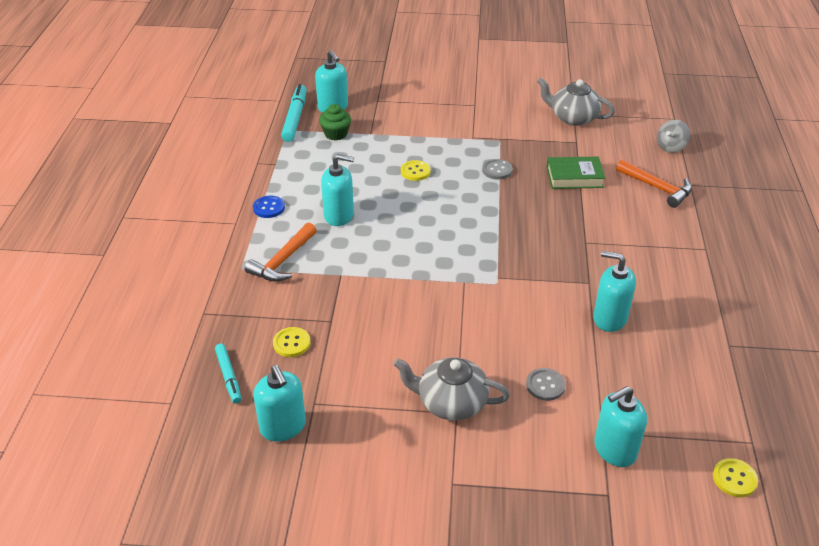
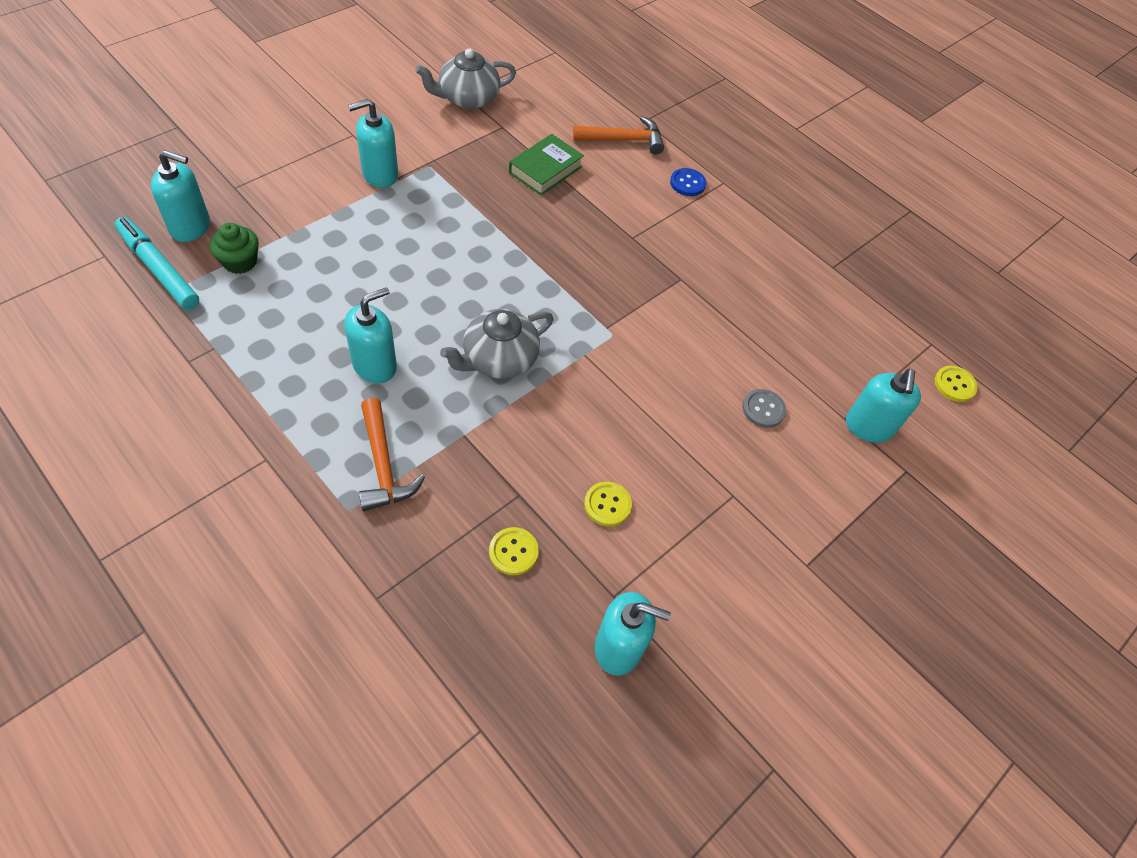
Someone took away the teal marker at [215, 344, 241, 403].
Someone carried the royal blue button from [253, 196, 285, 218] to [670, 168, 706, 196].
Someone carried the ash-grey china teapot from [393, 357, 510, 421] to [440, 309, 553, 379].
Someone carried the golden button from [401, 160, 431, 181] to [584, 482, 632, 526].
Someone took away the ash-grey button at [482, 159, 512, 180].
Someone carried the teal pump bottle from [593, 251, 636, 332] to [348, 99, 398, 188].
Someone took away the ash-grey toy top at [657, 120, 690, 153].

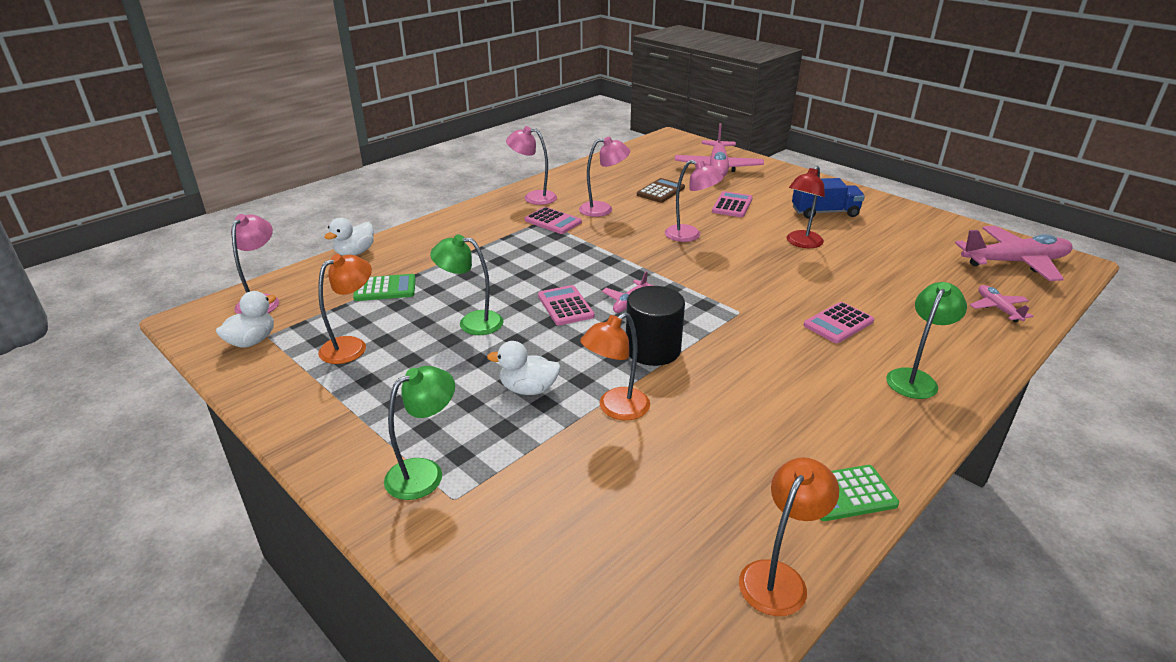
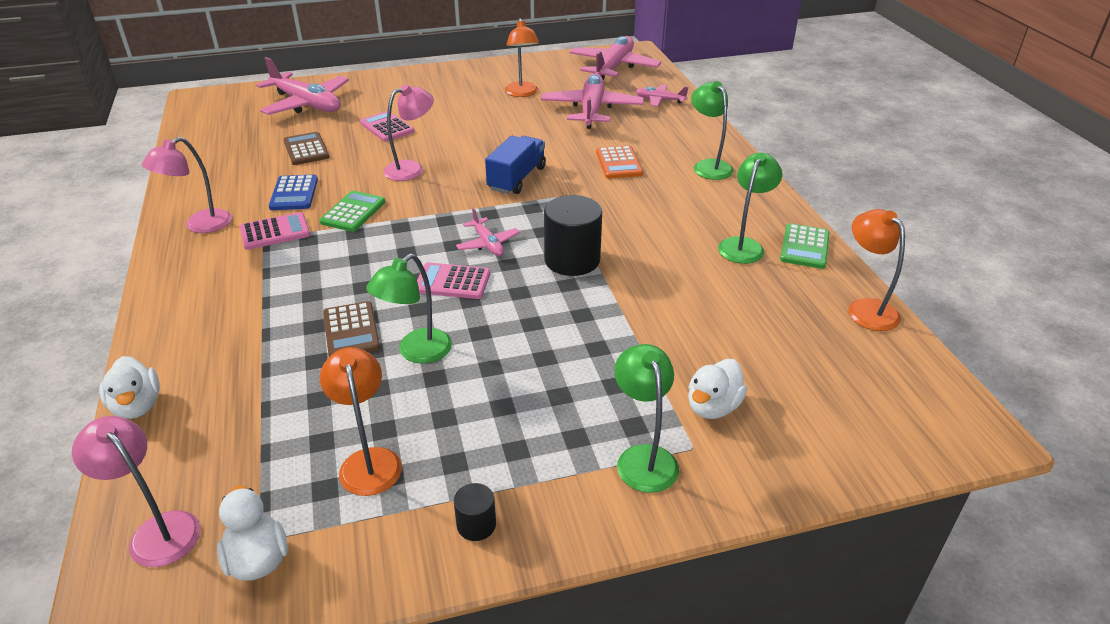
Someone carried the leaf-green pocket calculator from [353, 274, 416, 301] to [319, 191, 385, 232].
Someone carried the snow-white toy duck from [487, 341, 561, 395] to [688, 359, 747, 419].
Someone swapped the rose-pink desk lamp at [579, 137, 630, 217] for the royal blue pocket calculator at [269, 175, 318, 210].
Someone carried the bright orange desk lamp from [580, 312, 650, 420] to [505, 18, 539, 97].
Someone took away the scarlet desk lamp at [787, 166, 825, 248].
Someone carried the royal blue toy truck from [792, 178, 865, 219] to [485, 136, 546, 194].
Someone repainted the rose-pink pocket calculator at [803, 302, 874, 343], which became the bright orange pocket calculator at [596, 146, 643, 178].
Someone put down the dark brown pocket calculator at [323, 301, 380, 357].
Someone put down the jet-black solid cylinder at [454, 483, 496, 541].
Someone put down the rose-pink toy plane at [541, 73, 644, 129].
Someone put down the leaf-green desk lamp at [718, 153, 782, 264].

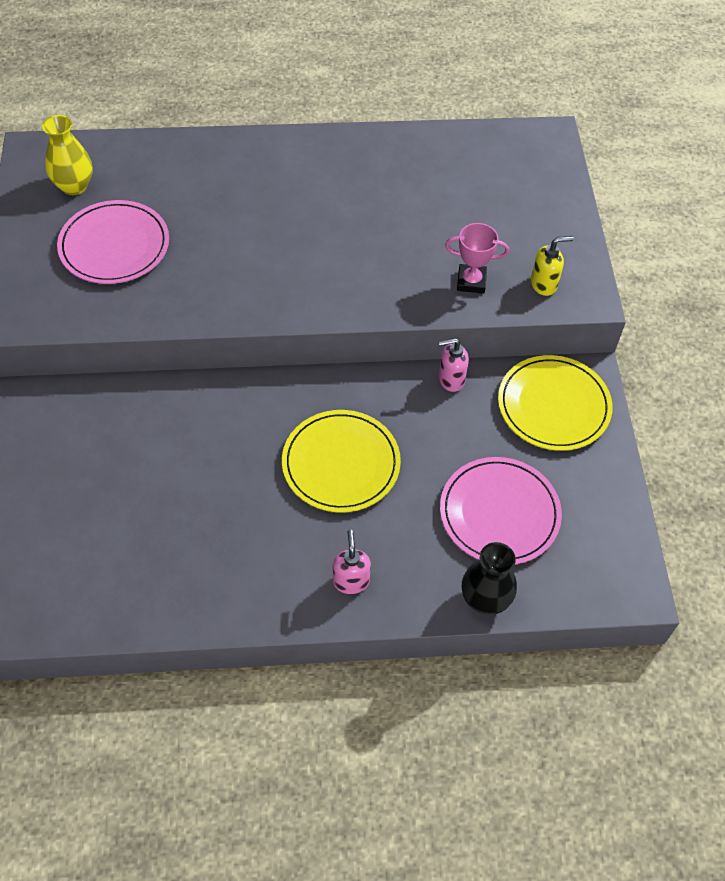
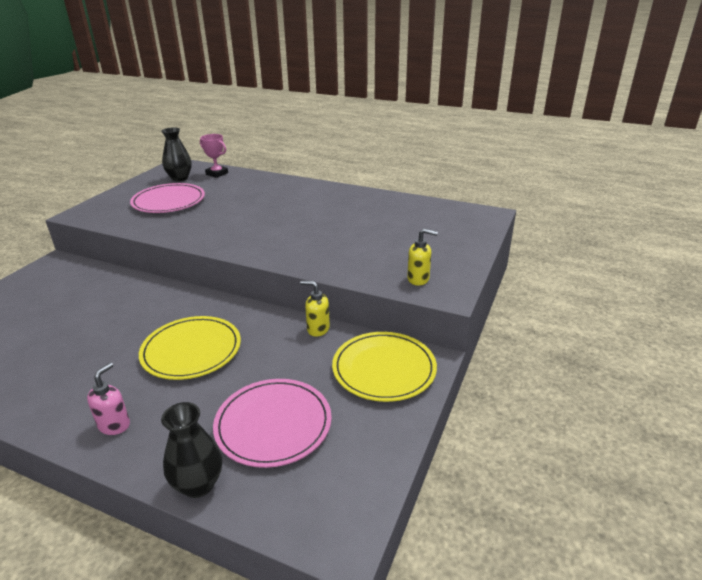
Someone repainted the golden flower vase at [42, 115, 93, 195], which became the jet-black flower vase at [161, 127, 192, 181].
Someone repainted the rose-pink pump bottle at [439, 338, 469, 392], which became the golden pump bottle at [300, 281, 330, 337].
Someone carried the rose-pink award cup from [445, 223, 509, 294] to [200, 134, 228, 178].

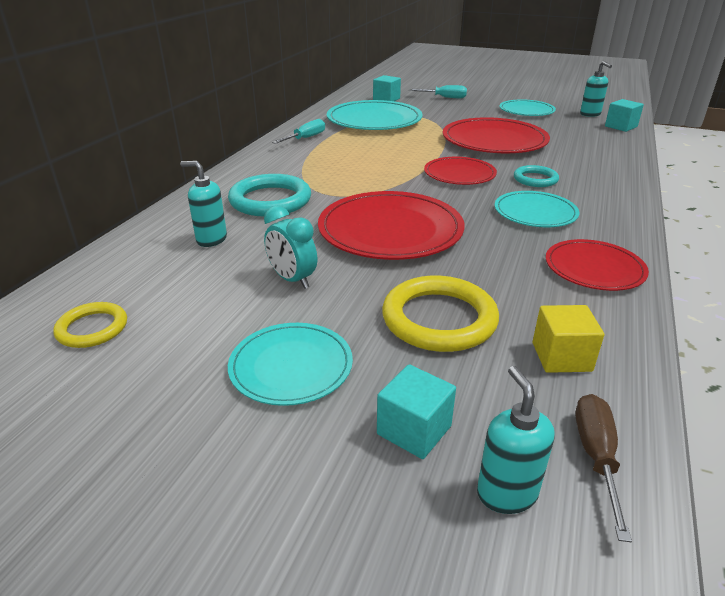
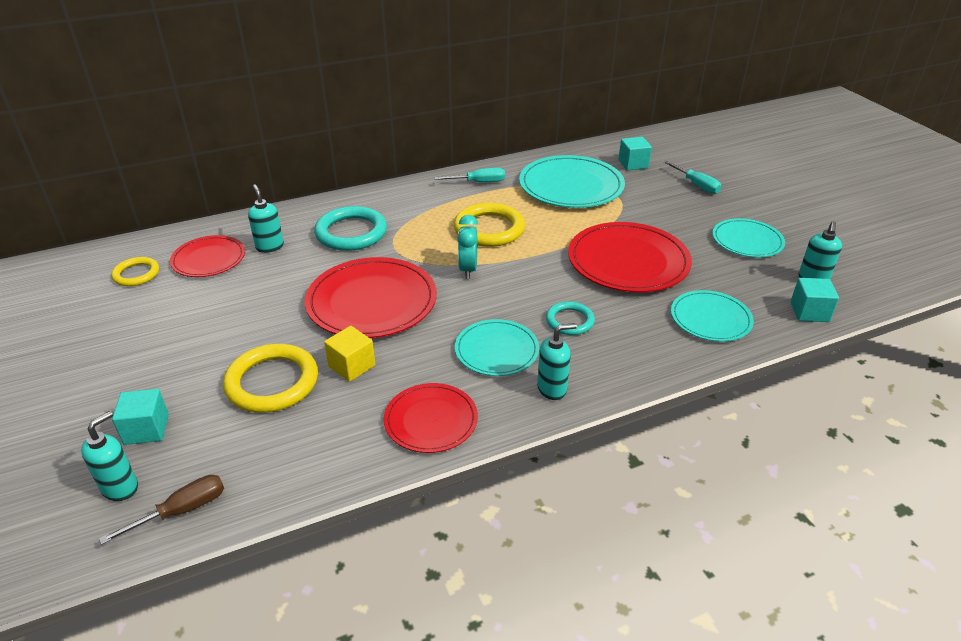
Someone carried the teal dinner plate from [228, 323, 353, 406] to [671, 290, 754, 342].
Someone carried the teal alarm clock from [264, 206, 317, 289] to [457, 215, 478, 279].
Someone carried the scarlet dinner plate from [424, 157, 497, 185] to [170, 235, 245, 277].
Someone carried the golden block from [533, 305, 604, 373] to [324, 326, 375, 382].
Someone put down the golden ring at [454, 203, 525, 247].
Someone put down the teal pump bottle at [537, 323, 577, 400].

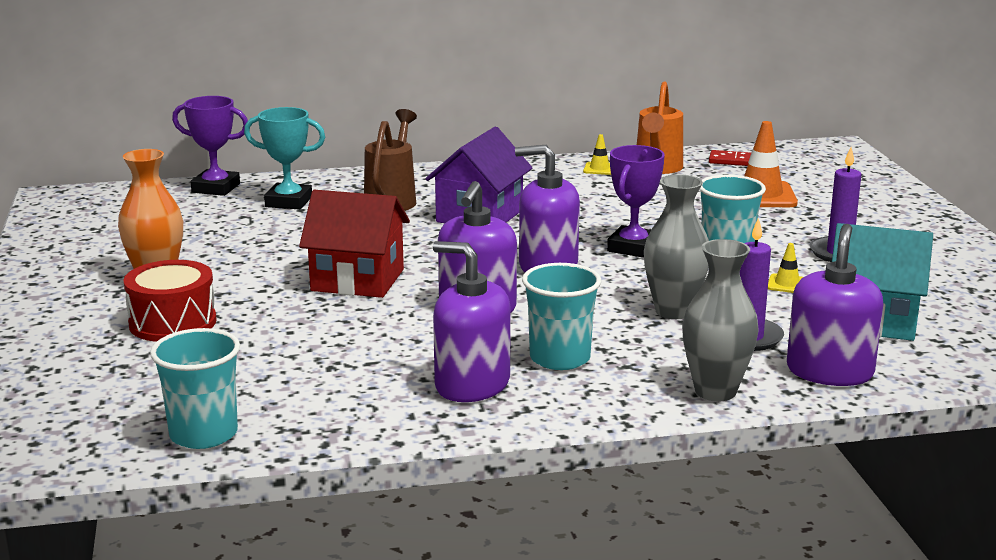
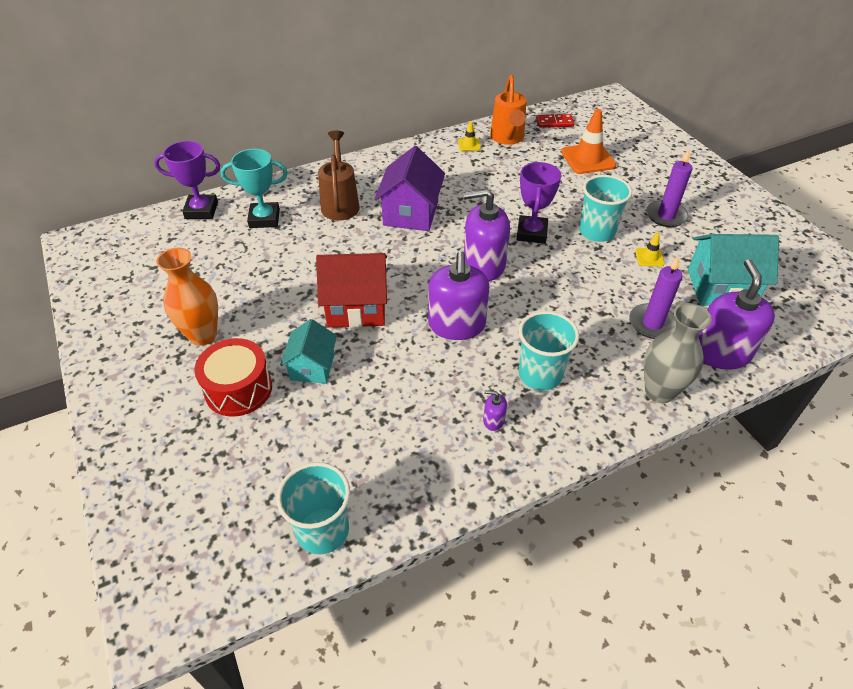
Someone scaled the royal purple pump bottle at [433, 241, 511, 402] by 0.42.
Someone took away the ash-grey flower vase at [644, 174, 709, 319].
Someone put down the teal toy house at [280, 319, 337, 384].

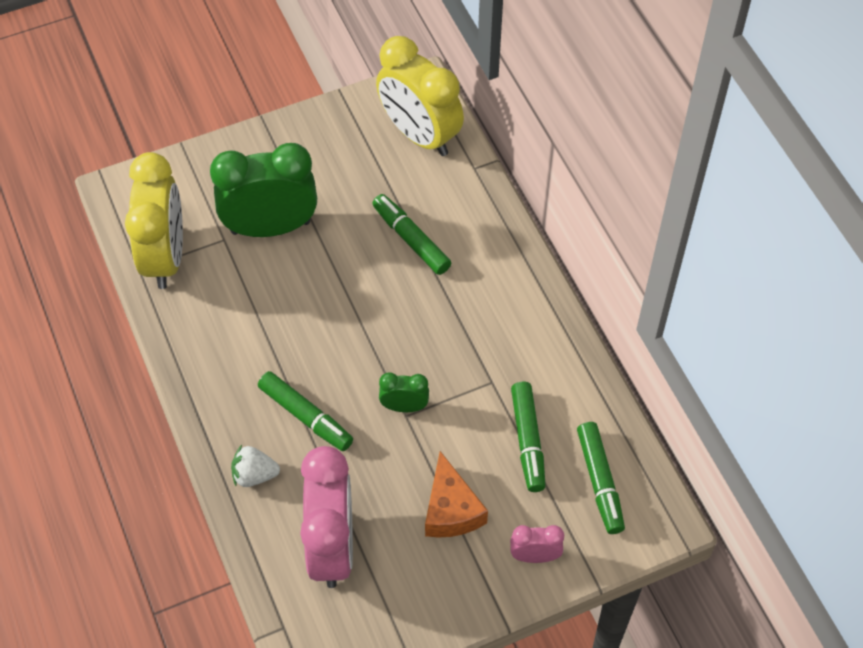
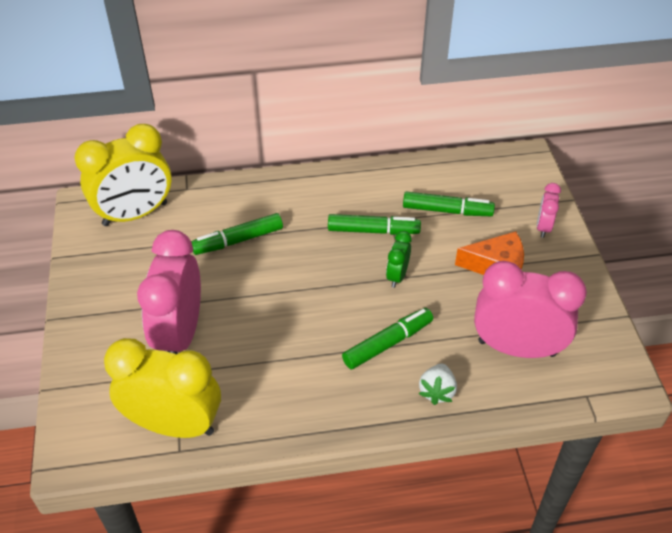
Someone repainted the leaf-green alarm clock at [210, 143, 317, 237], which became the rose-pink alarm clock at [137, 230, 201, 354].
Someone carried the leaf-green marker from [577, 422, 625, 534] to [328, 214, 421, 235].

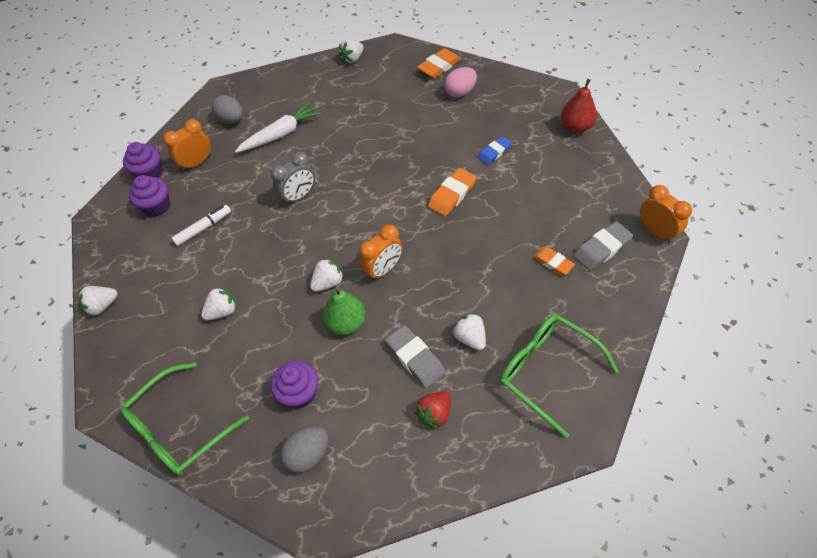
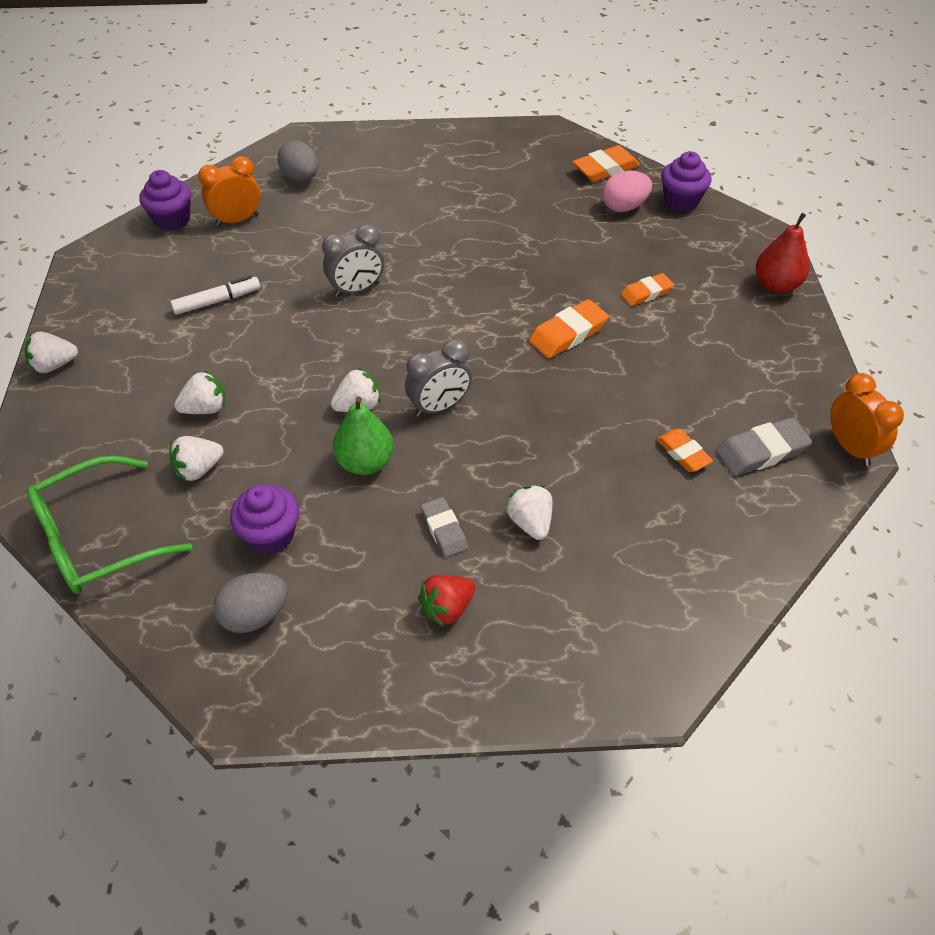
Someone carried the royal purple fairy cake from [129, 175, 170, 217] to [661, 151, 712, 212].
Someone took away the snow-white toy carrot at [235, 102, 321, 153].
Someone carried the snow-white berry from [339, 39, 364, 63] to [170, 436, 224, 482].
Someone repainted the bright orange alarm clock at [359, 225, 403, 281], which became the ash-grey alarm clock at [405, 339, 472, 417].
Someone scaled the ash-grey gum eraser at [385, 325, 445, 388] by 0.66.
Someone repainted the royal blue gum eraser at [478, 137, 512, 165], which became the bright orange gum eraser at [621, 273, 674, 306].
Someone took away the leaf-green eyeglasses at [500, 314, 619, 438].

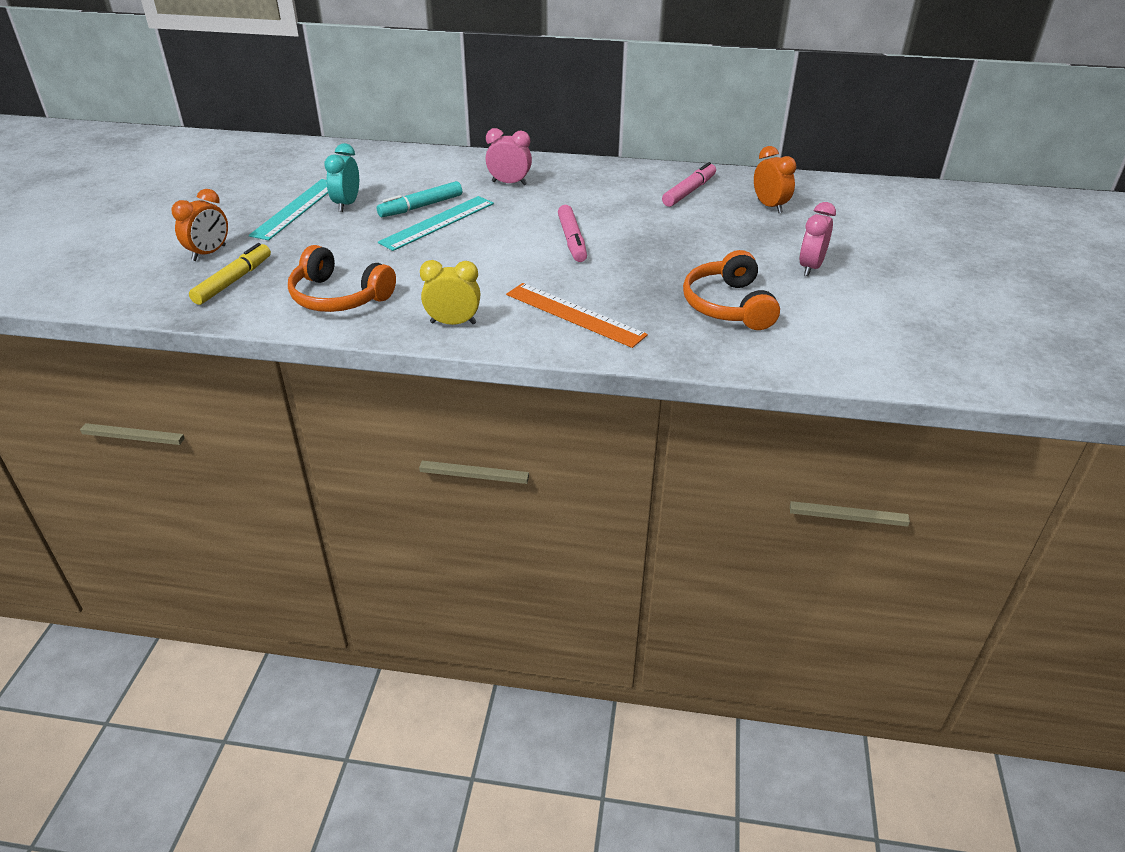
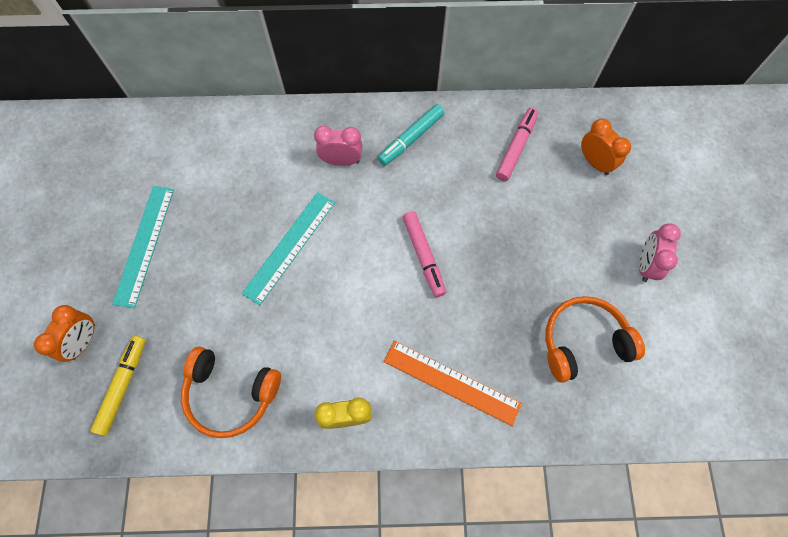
Someone took away the teal alarm clock at [324, 143, 359, 212].
Someone carried the teal marker from [377, 181, 462, 217] to [378, 104, 444, 166].
Someone rotated the bright orange over-ear headphones at [683, 250, 780, 330] by 90 degrees clockwise.

